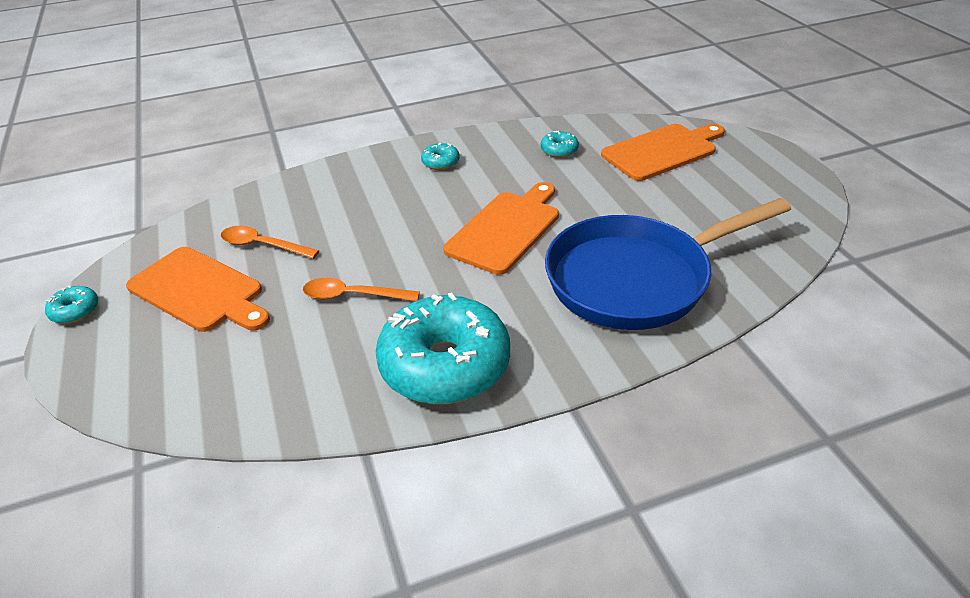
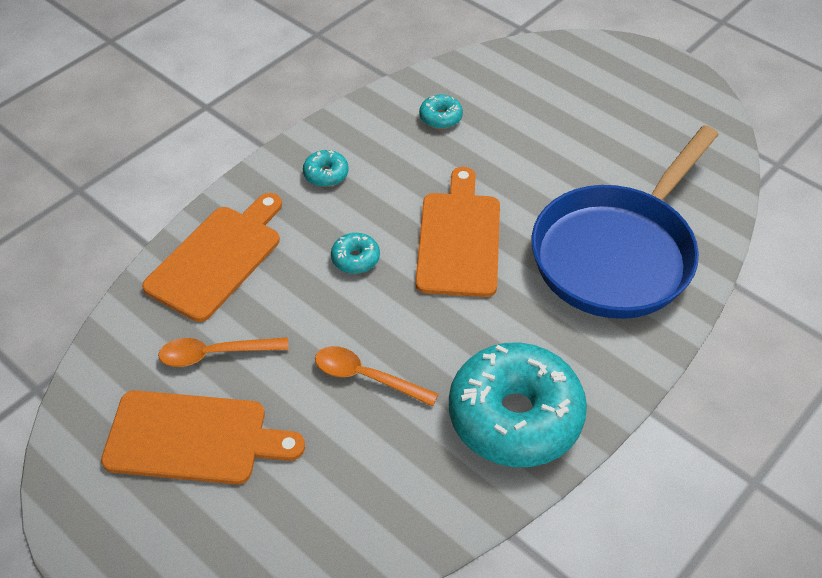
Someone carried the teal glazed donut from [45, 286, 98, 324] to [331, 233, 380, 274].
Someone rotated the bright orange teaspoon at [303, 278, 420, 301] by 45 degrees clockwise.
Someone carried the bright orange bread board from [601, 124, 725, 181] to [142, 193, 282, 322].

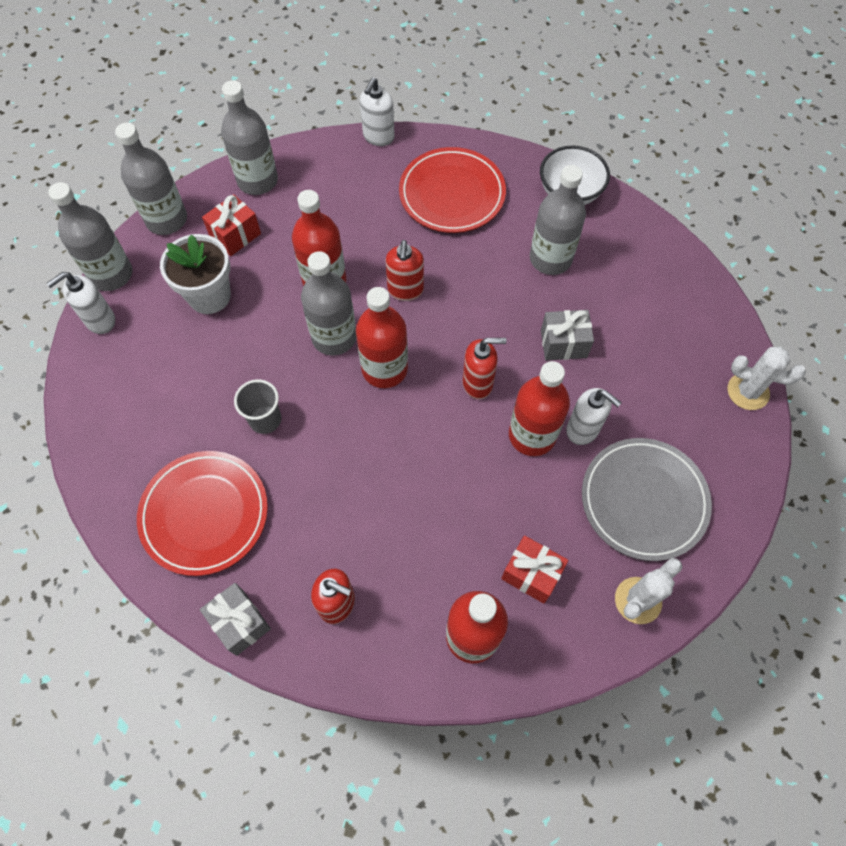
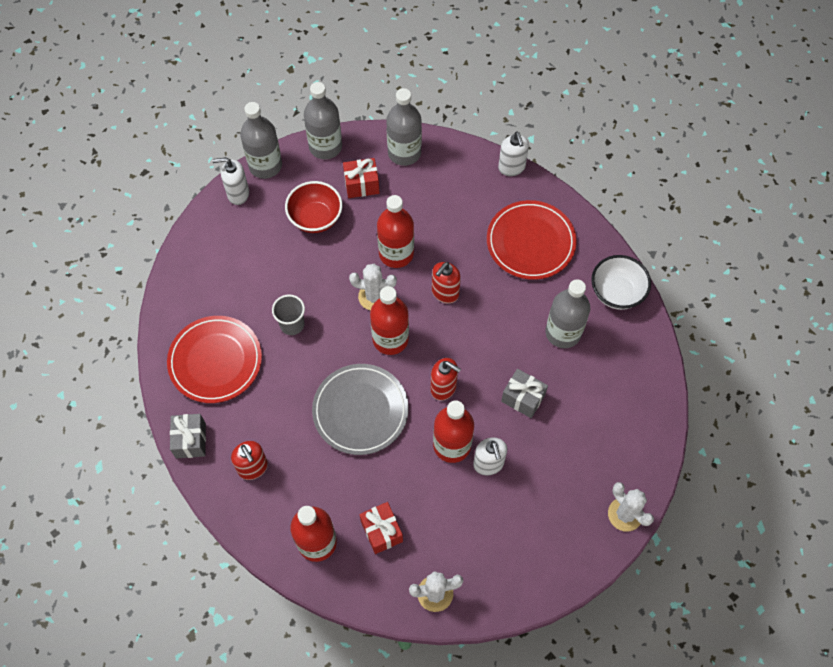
Someone swapped the snow-white flower pot at [160, 234, 231, 314] for the scarlet deep dish at [285, 181, 342, 233].
Someone swapped the ash-grey drink bottle at [301, 251, 356, 356] for the snow-white cactus at [349, 264, 397, 310].
Someone rotated the snow-white pump bottle at [360, 78, 395, 146] by 75 degrees counterclockwise.
Someone carried the ash-grey dinner plate from [582, 438, 712, 561] to [312, 364, 409, 455].

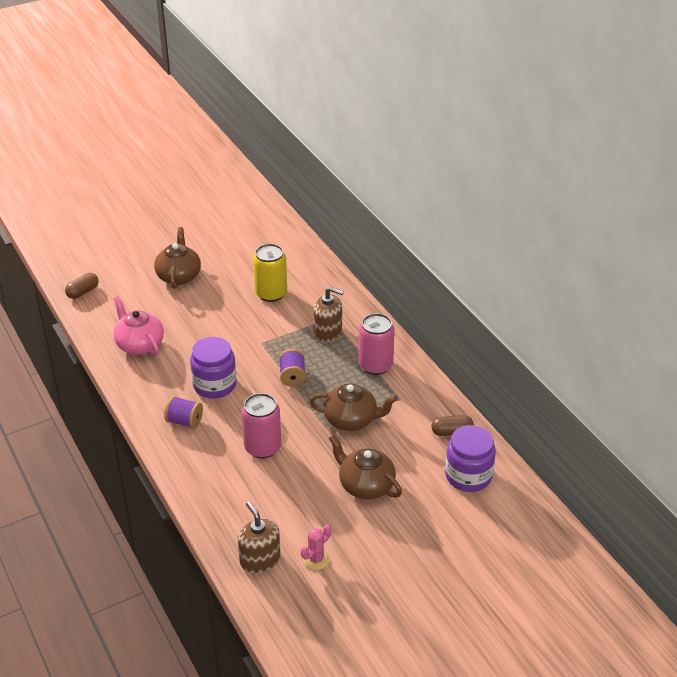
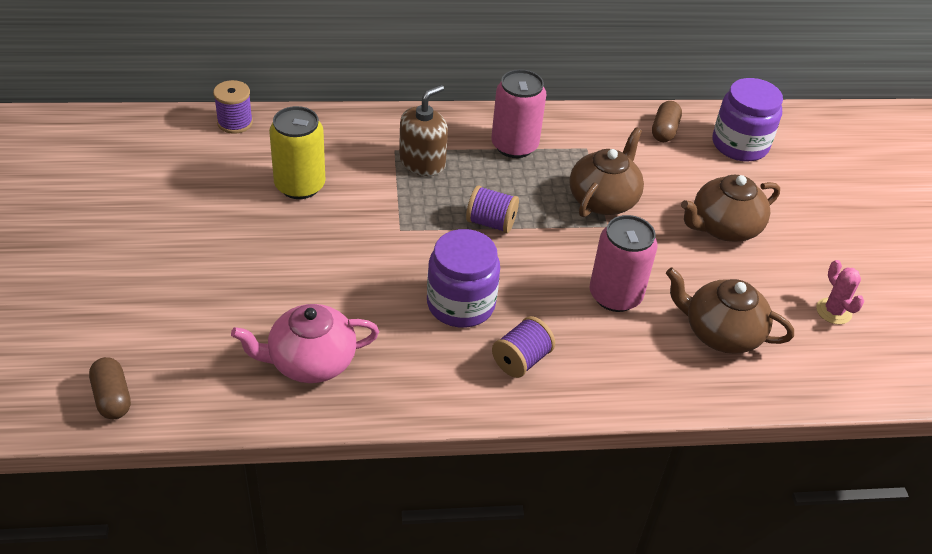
Someone carried the dark brown china teapot from [154, 227, 201, 289] to [666, 268, 794, 354].
Someone took away the dark brown pump bottle at [238, 501, 281, 574].
Someone put down the royal purple spool at [213, 80, 253, 134].

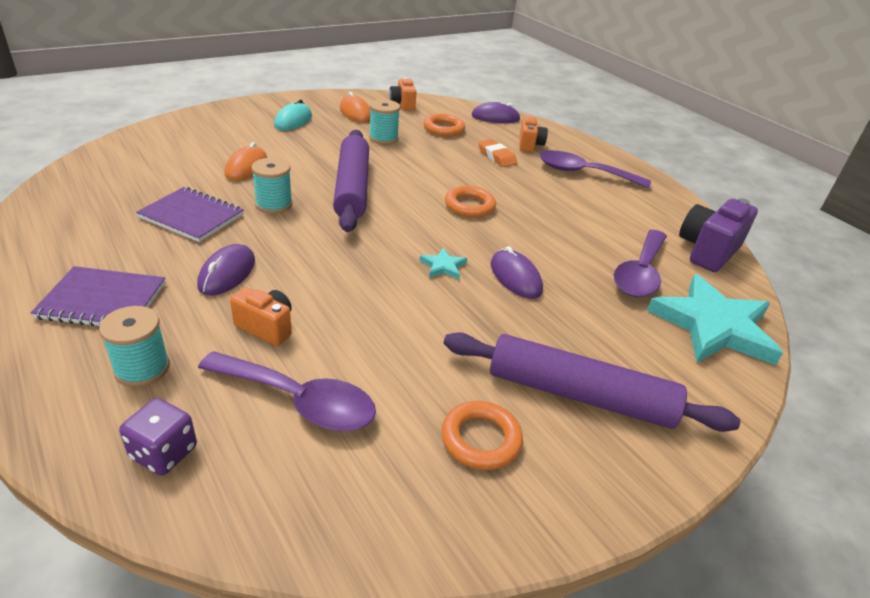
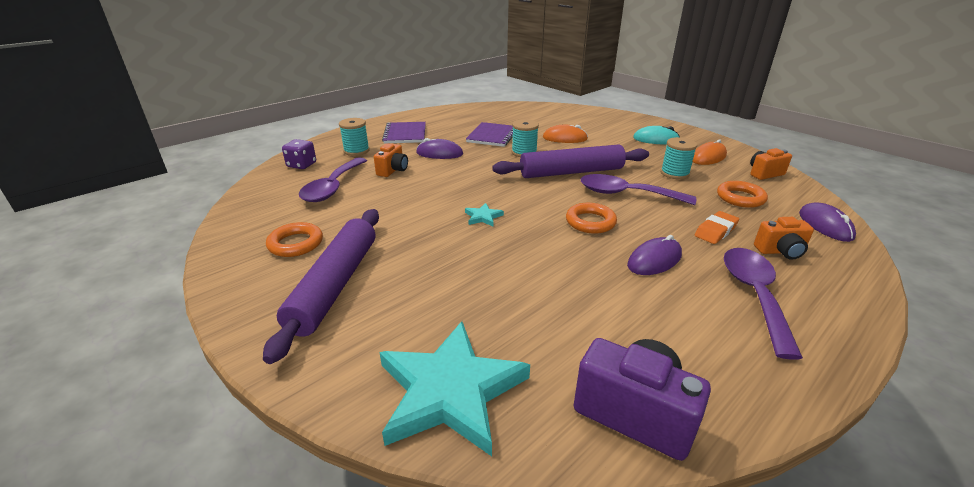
Someone carried the royal purple PC mouse from [491, 246, 543, 299] to [627, 235, 682, 275].
Someone carried the royal purple teaspoon from [613, 230, 667, 297] to [580, 174, 696, 205].

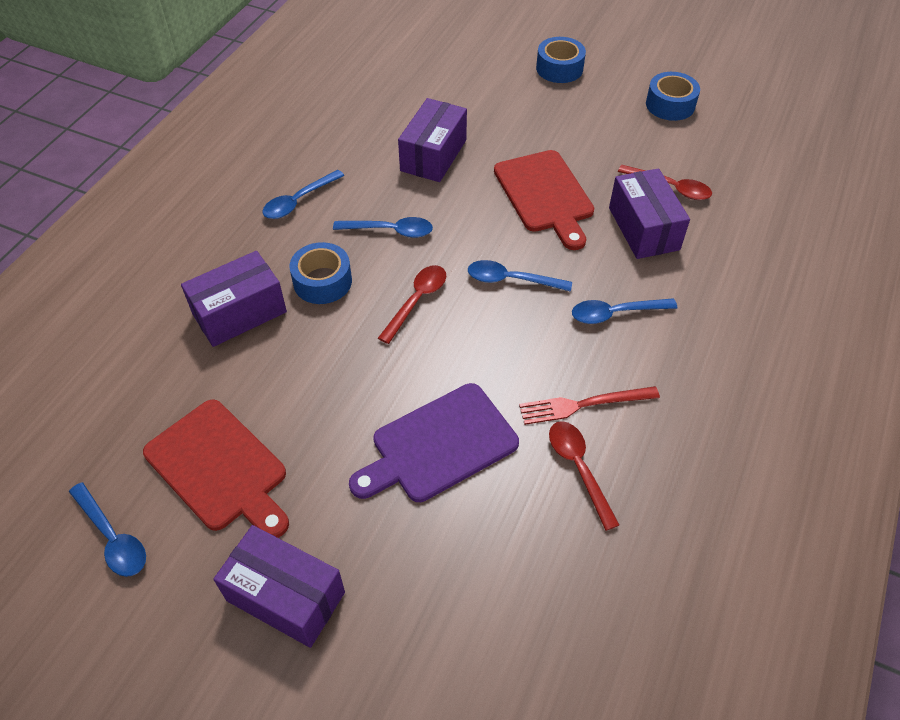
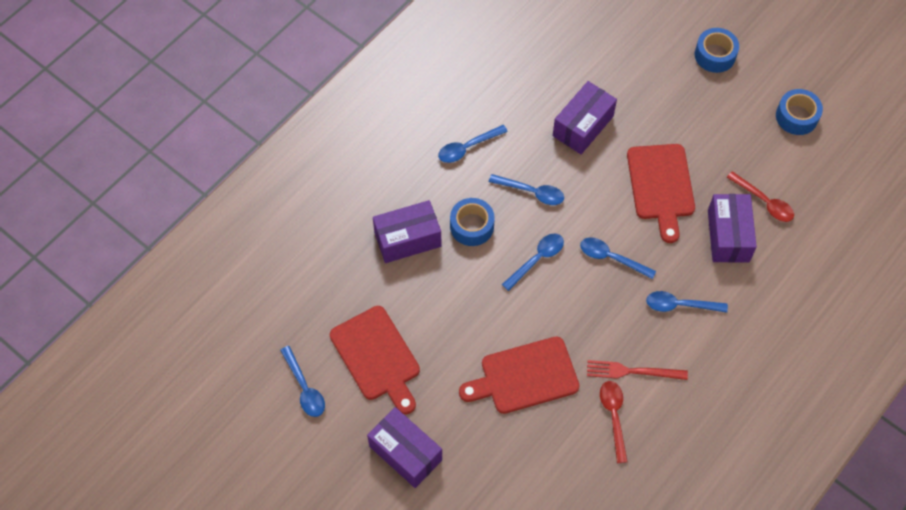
Someone repainted the royal purple bread board at [349, 383, 519, 502], which became the scarlet bread board at [459, 337, 579, 414].
Someone repainted the scarlet teaspoon at [378, 265, 446, 344], which became the royal blue teaspoon at [502, 233, 564, 291].

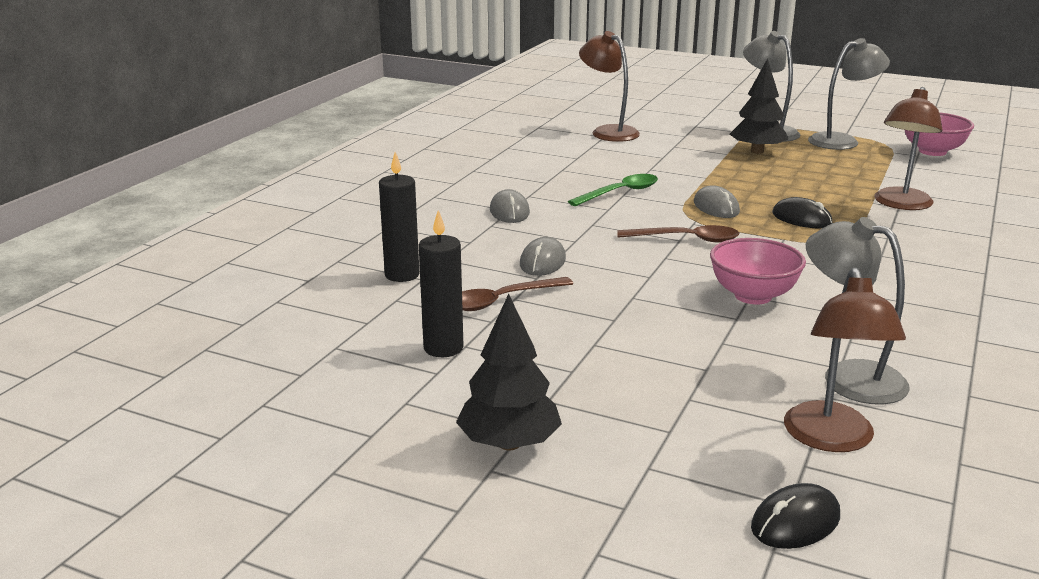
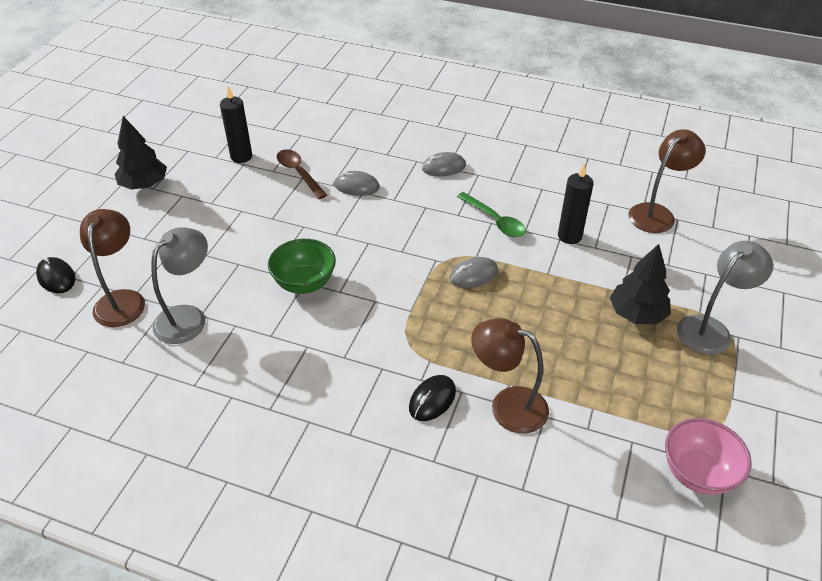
Someone carried the jet-black wax candle from [379, 152, 419, 282] to [558, 164, 594, 244].
Someone took away the dark brown teaspoon at [617, 225, 739, 242].
Someone repainted the rose-pink deep dish at [710, 238, 806, 304], which became the leaf-green deep dish at [268, 239, 336, 294].
Someone carried the jet-black PC mouse from [772, 197, 833, 228] to [409, 375, 456, 421].
Someone rotated the dark brown desk lamp at [784, 267, 906, 452] by 90 degrees clockwise.
Someone took away the ash-grey desk lamp at [808, 38, 890, 150].

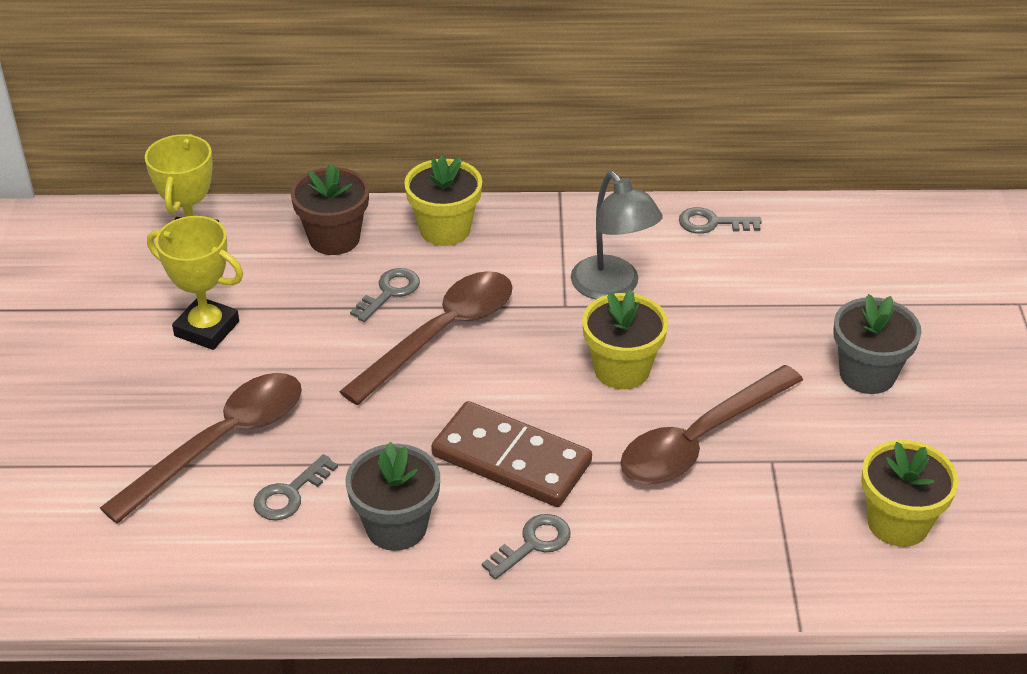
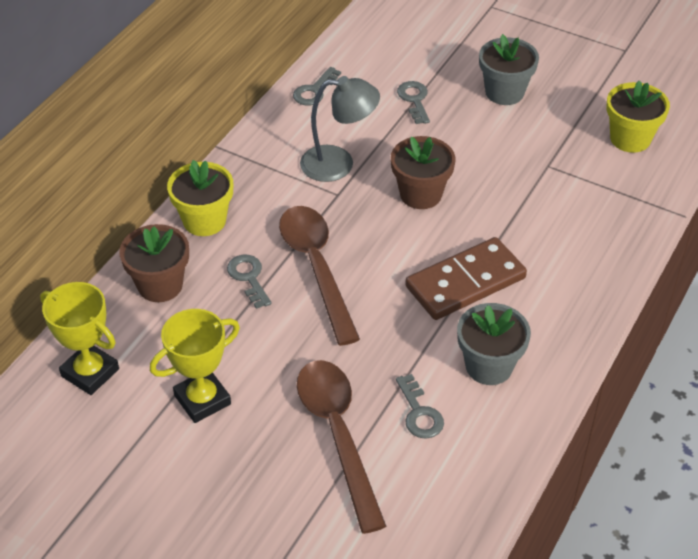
Someone carried the ash-grey key from [482, 514, 571, 580] to [397, 81, 430, 124].
Someone repainted the golden flower pot at [582, 289, 668, 389], which became the dark brown flower pot at [391, 136, 456, 209].
Someone took away the dark brown teaspoon at [621, 365, 803, 484].

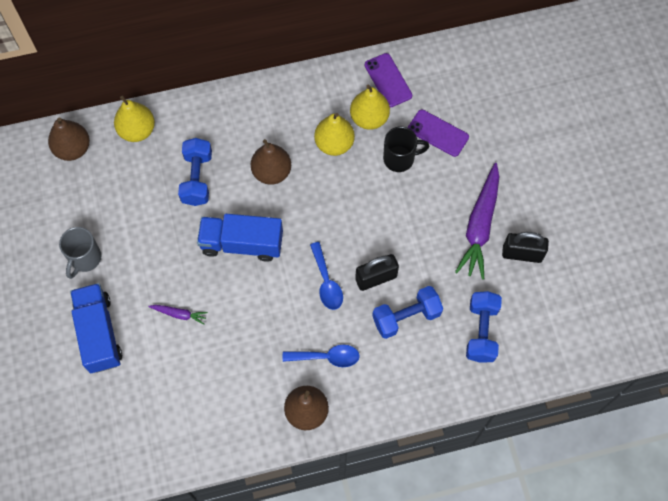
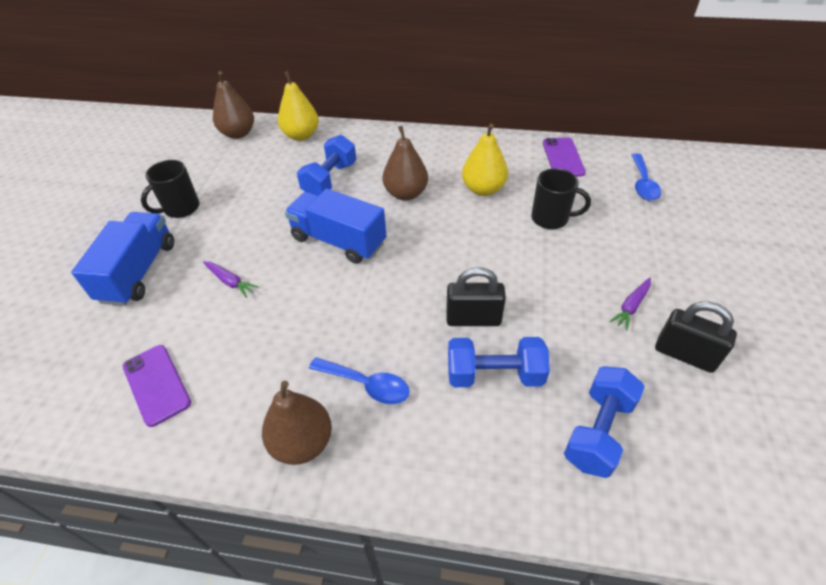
Someone repainted the ash-grey coffee mug at [59, 227, 102, 279], which became the jet-black coffee mug at [141, 160, 200, 218].
Someone carried the royal blue teaspoon from [310, 242, 343, 310] to [632, 153, 661, 201].
Someone took away the golden pear at [350, 85, 390, 130].
Someone carried the royal purple smartphone from [408, 109, 469, 157] to [123, 345, 191, 427].
Someone scaled the royal purple toy carrot at [455, 163, 499, 280] by 0.46.

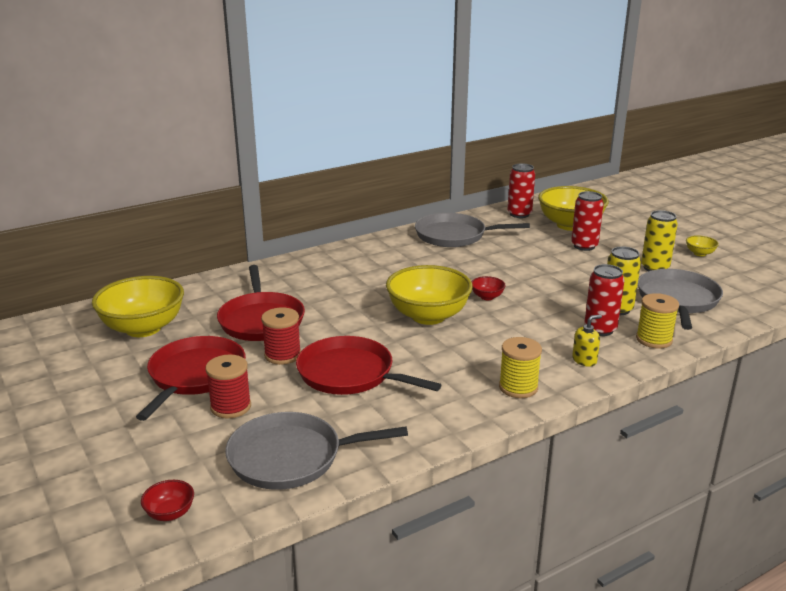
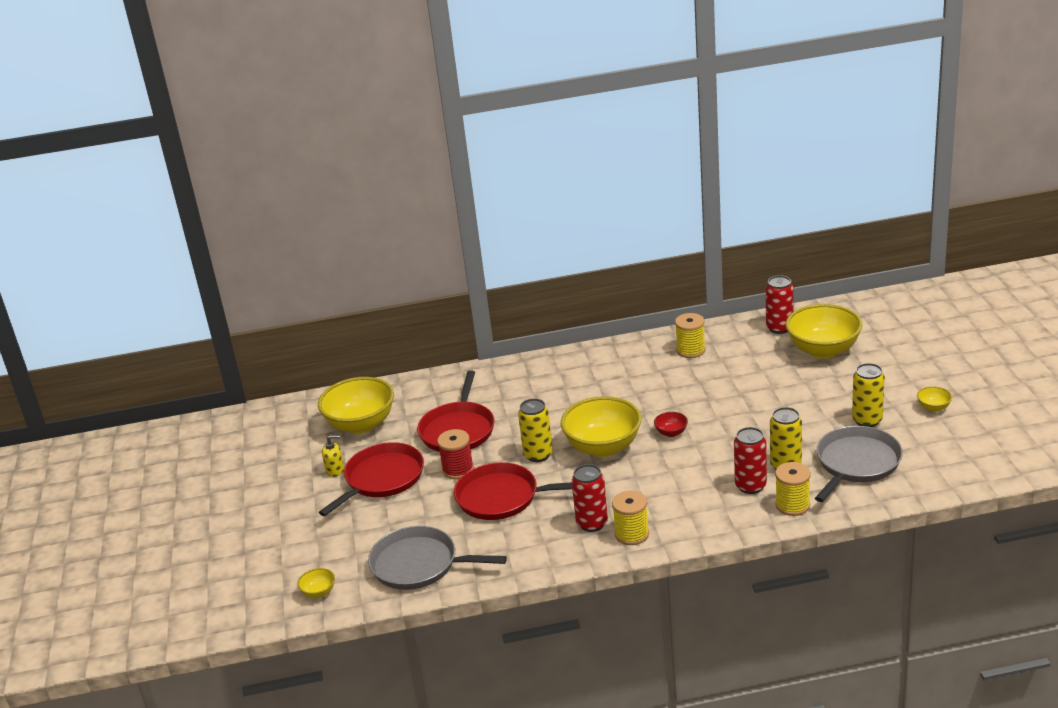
Someone repainted the scarlet deep dish at [141, 480, 194, 521], which became the golden deep dish at [297, 568, 335, 598].
Someone took away the scarlet spool at [205, 354, 251, 419].
Someone rotated the scarlet frying pan at [296, 336, 441, 395] by 45 degrees counterclockwise.
Someone swapped the ash-grey frying pan at [415, 213, 530, 247] for the golden spool at [675, 313, 705, 358].
Someone carried the scarlet tin from [571, 191, 604, 251] to [572, 464, 608, 532].
Someone carried the golden pump bottle from [572, 315, 602, 367] to [322, 435, 344, 477].
Someone put down the golden tin at [518, 398, 553, 462].

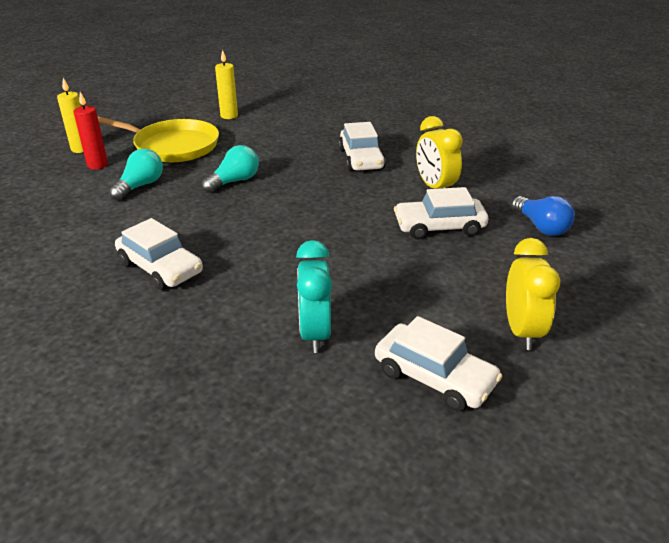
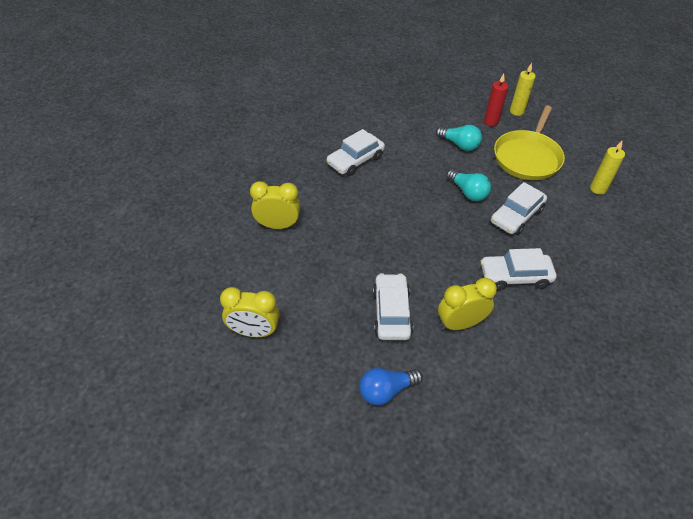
Someone repainted the teal alarm clock at [296, 240, 332, 353], which became the golden alarm clock at [250, 181, 300, 229].
Someone carried the snow-white automobile from [375, 316, 502, 411] to [491, 182, 547, 235].

